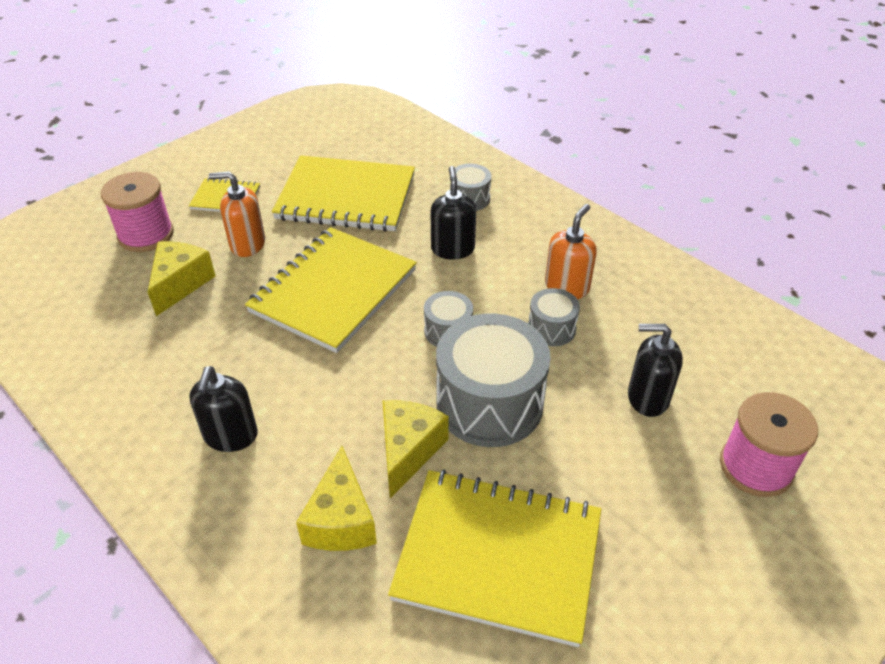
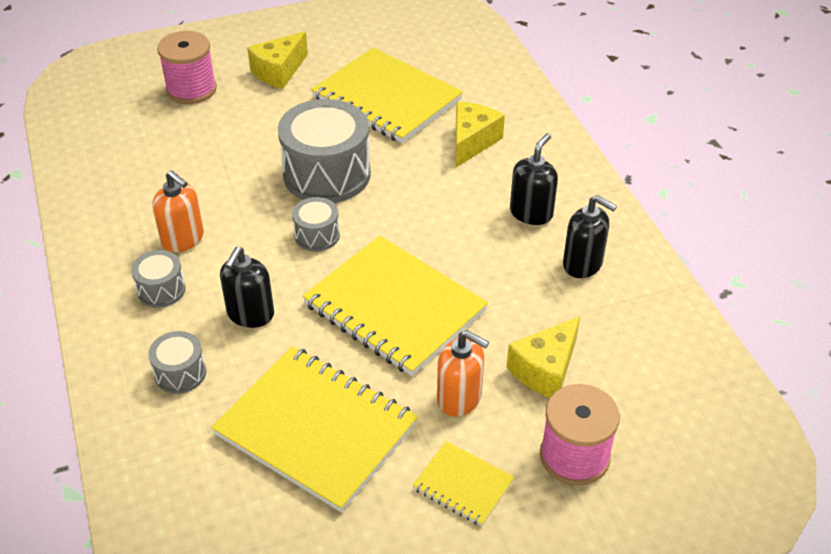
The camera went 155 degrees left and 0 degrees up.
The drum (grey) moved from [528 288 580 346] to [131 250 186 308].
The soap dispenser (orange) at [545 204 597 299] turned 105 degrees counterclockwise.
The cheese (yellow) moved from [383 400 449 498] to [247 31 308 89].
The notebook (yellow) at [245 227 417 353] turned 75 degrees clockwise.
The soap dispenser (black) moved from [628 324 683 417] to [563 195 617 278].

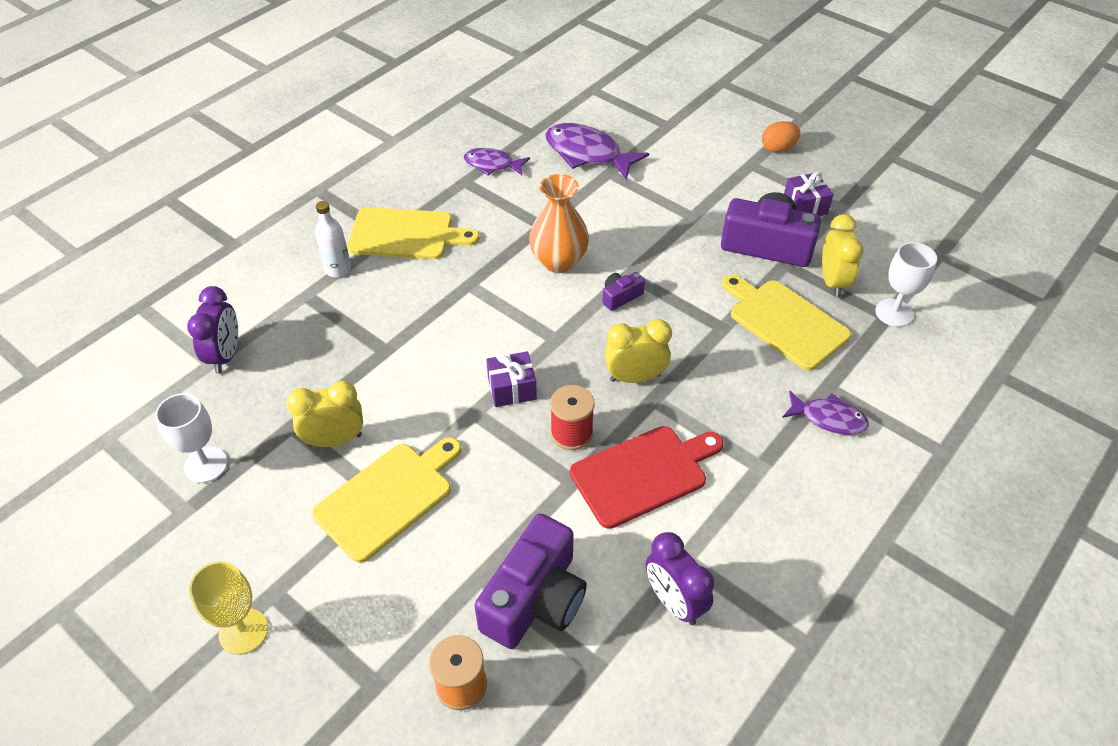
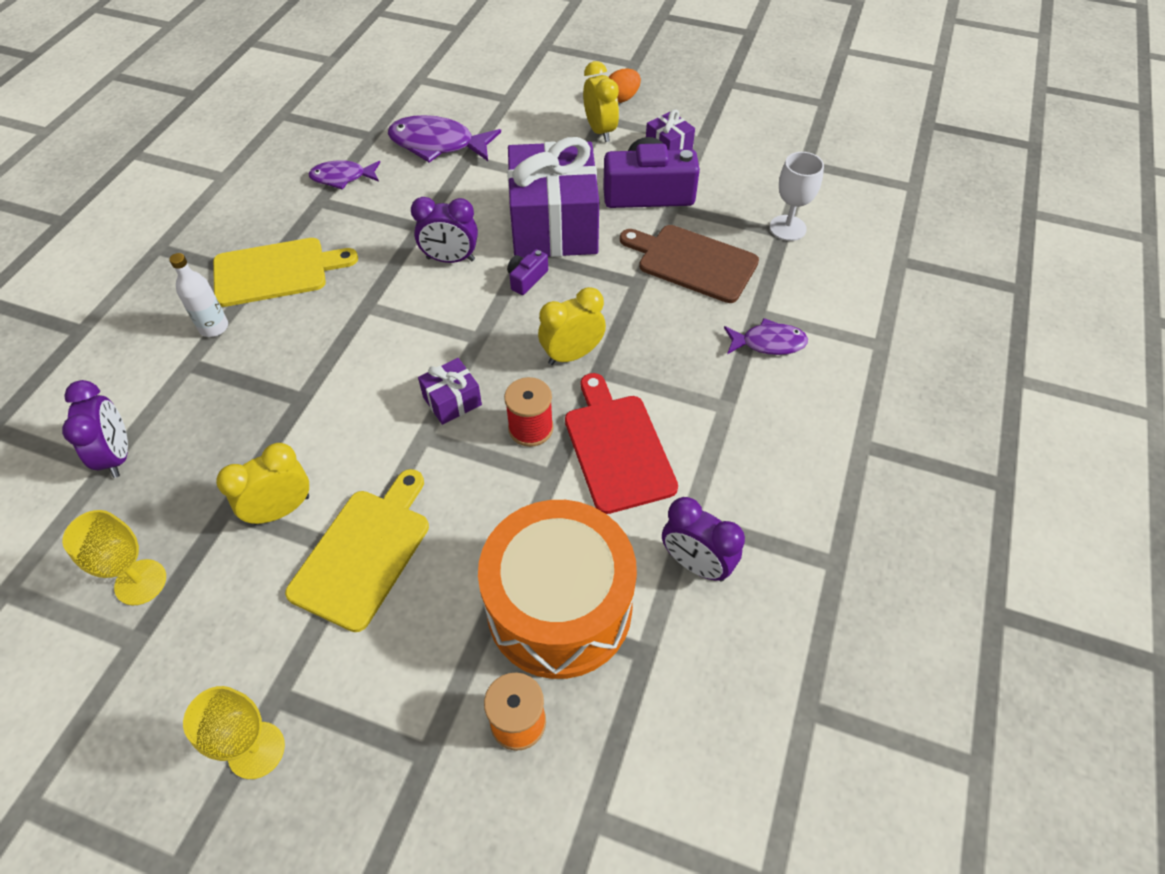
The camera went 20 degrees left and 5 degrees up.
The goblet (white) at [155 393 228 483] became the goblet (yellow) at [62 510 166 605].
The vase (orange) at [529 174 589 273] was replaced by the clock (purple) at [411 197 478 263].
The camera (purple) at [474 513 587 649] was replaced by the drum (orange) at [478 500 637 679].
The gift (purple) at [507 137 599 258] appeared.
The cutting board (red) at [570 426 723 529] turned 60 degrees counterclockwise.
The clock (yellow) moved from [822 214 864 298] to [583 61 619 142].
The cutting board (yellow) at [722 274 851 371] became the cutting board (brown) at [620 225 759 303].

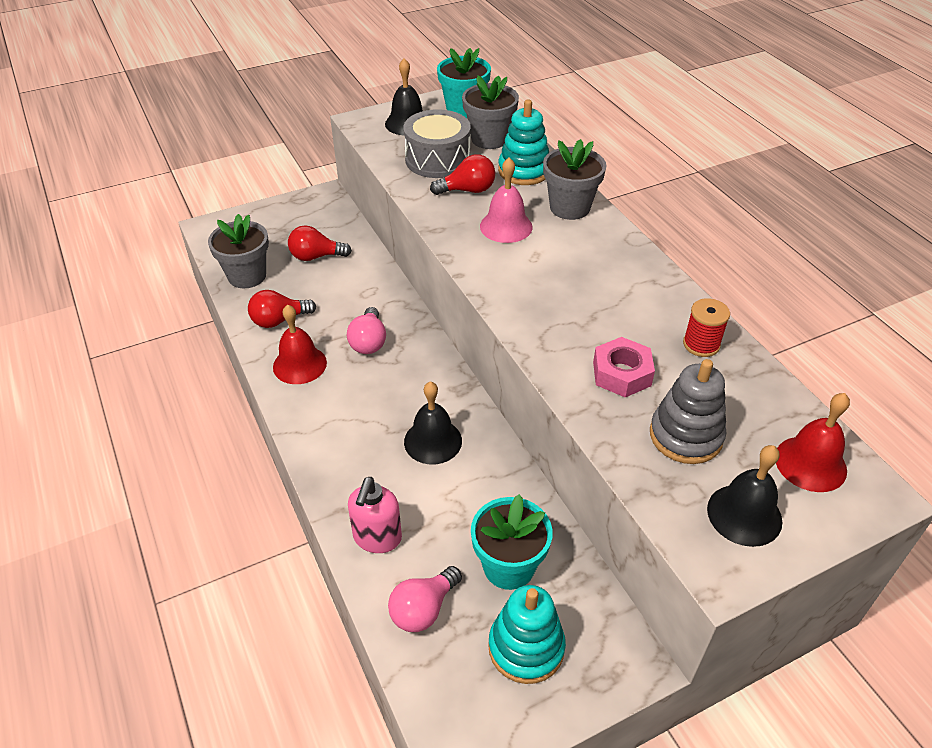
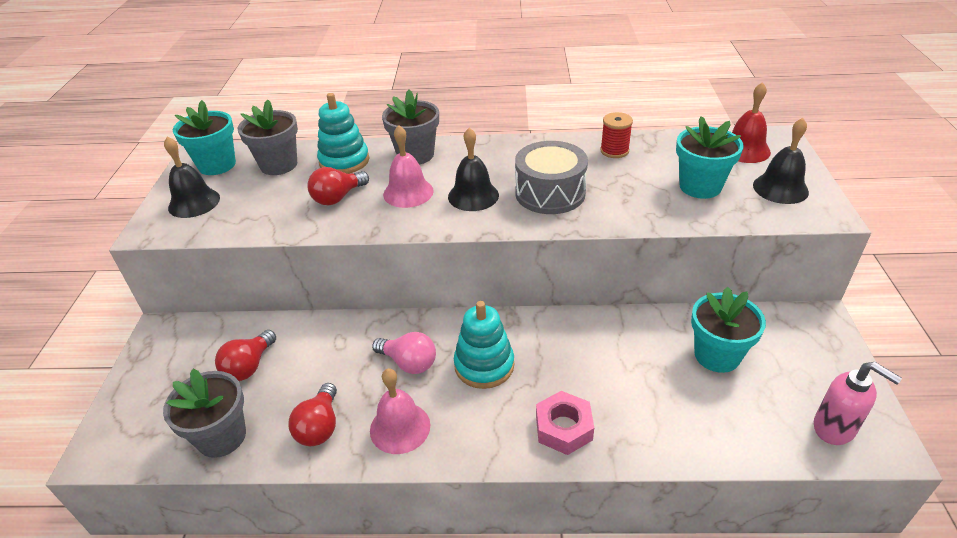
The camera went 60 degrees left and 5 degrees down.
The light bulb (red) at [430 154 495 195] turned 150 degrees counterclockwise.
The bell (red) at [273 305 327 384] became the bell (pink) at [370 368 430 454].
The bell (black) moved from [404 381 462 464] to [448 128 499 211].
The stacking toy (turquoise) moved from [488 585 566 684] to [454 301 514 389].
The drum (grey) moved from [403 109 471 178] to [515 141 588 214].
The nut (pink) moved from [593 337 655 398] to [536 391 594 455].
The stacking toy (grey) at [650 359 726 464] was replaced by the flower pot (turquoise) at [676 116 744 199].
The soap dispenser (pink) moved from [348 477 402 553] to [814 362 902 445].
The light bulb (pink) at [388 566 462 632] disappeared.

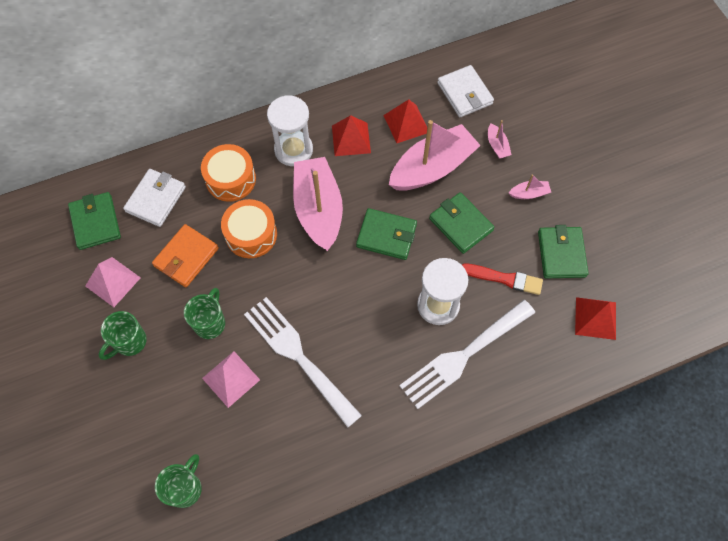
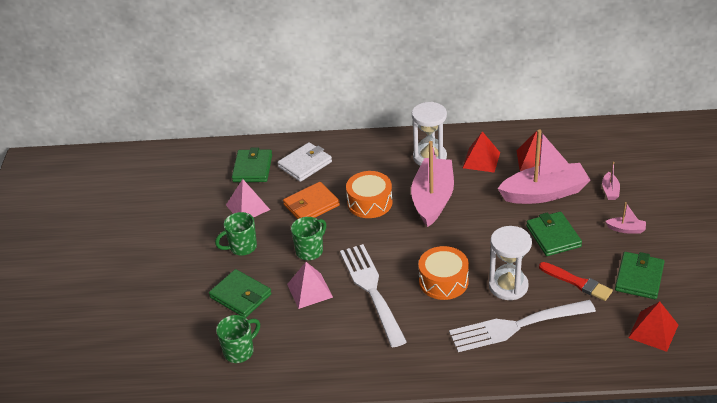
The camera went 25 degrees right and 25 degrees down.
The wallet (green) moved from [356 208 417 260] to [209 269 272 318].
The drum (orange) moved from [201 144 256 202] to [419 246 469 300].
The wallet (white) at [437 65 494 117] disappeared.

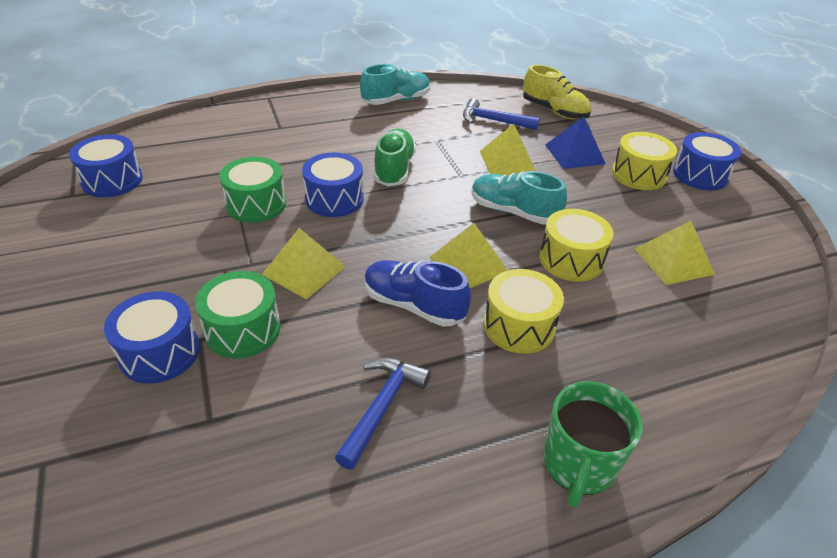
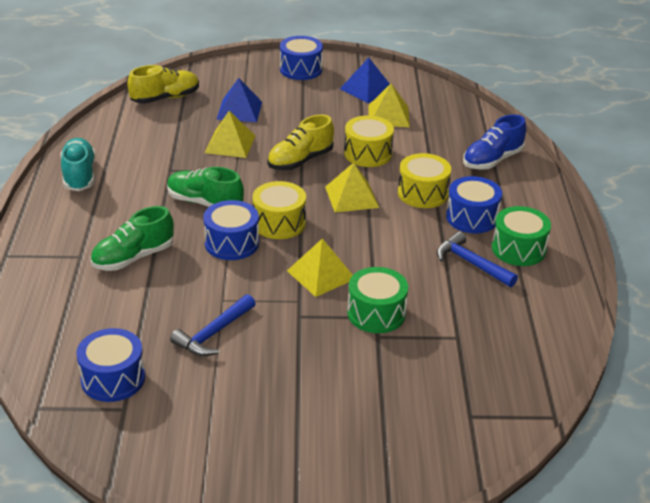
The camera went 70 degrees left and 5 degrees down.
The shoe (green) at [90 206 174 271] appeared.
The hammer (blue) moved from [463 98 540 130] to [170 294 256 356].
The drum (yellow) moved from [612 132 677 190] to [253 181 306 239].
The shoe (turquoise) at [471 171 567 225] became the shoe (yellow) at [267 114 334 170].
The pyramid (blue) at [340 58 390 103] appeared.
The drum (blue) moved from [104 291 200 384] to [446 176 502 233].
The shoe (blue) moved from [364 260 471 327] to [463 114 526 170].
The drum (green) moved from [219 157 286 223] to [492 206 551 266].
The mug (green) at [544 381 642 507] disappeared.

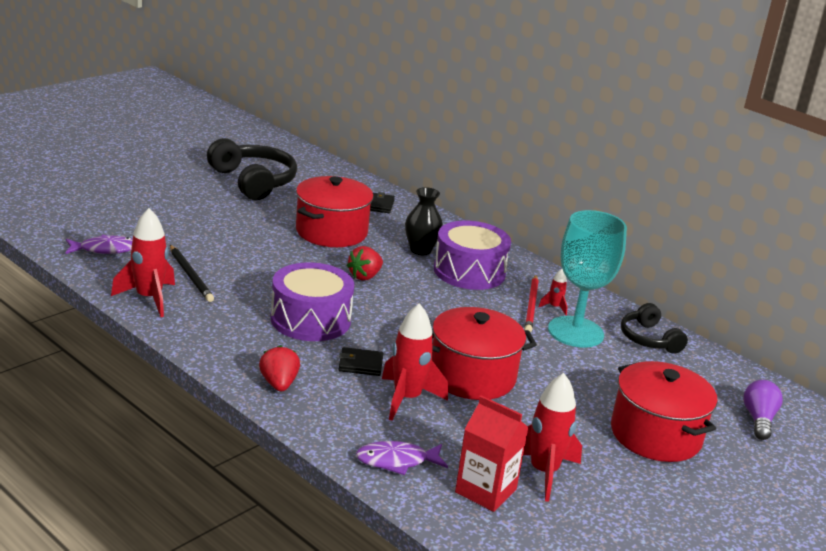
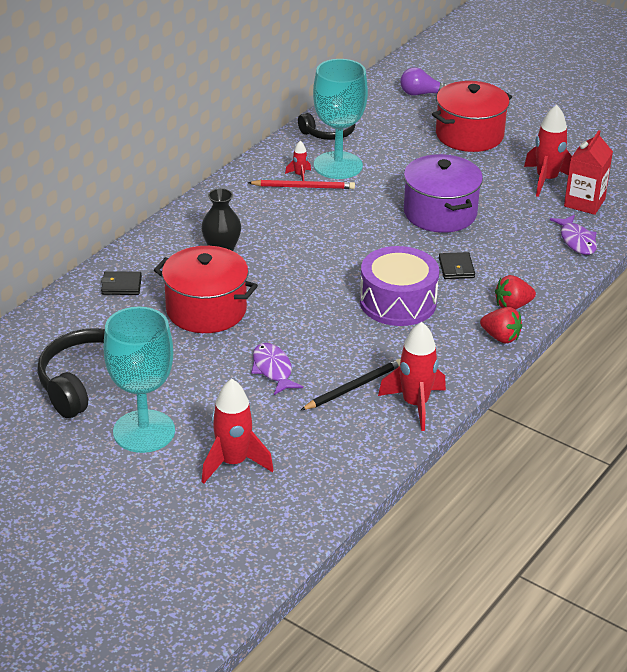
The camera went 95 degrees left and 10 degrees up.
The goblet (turquoise) at [103 307 175 453] appeared.
The rocket (red) moved from [382 303 448 421] to [202 379 274 484].
The fish (purple) moved from [65 235 133 254] to [251 343 303 395].
The pot (red) at [432 307 537 400] became the pot (purple) at [404 154 483 233].
The strawberry (red) moved from [347 246 383 280] to [480 307 522 344].
The drum (purple) at [434 221 511 290] disappeared.

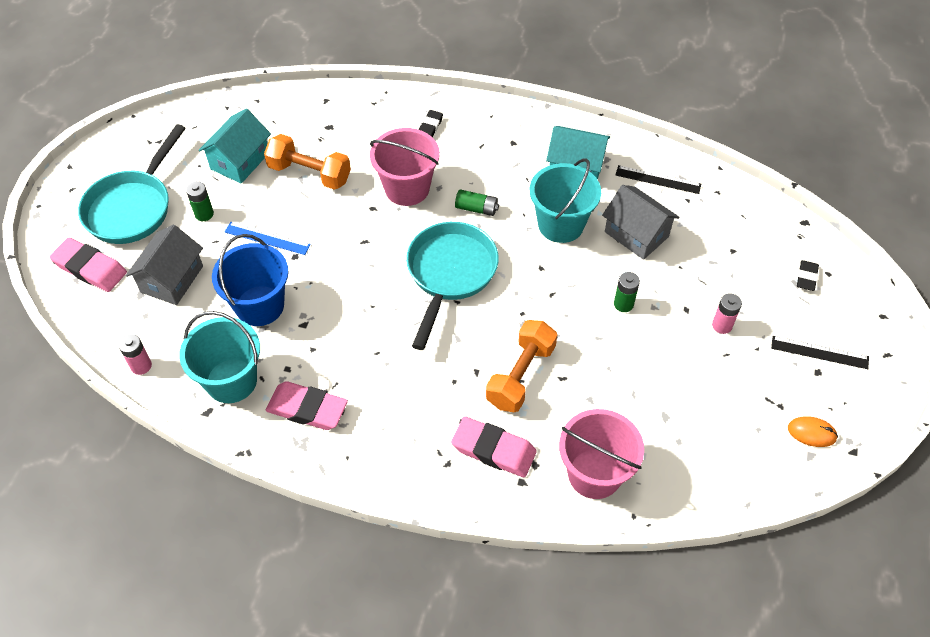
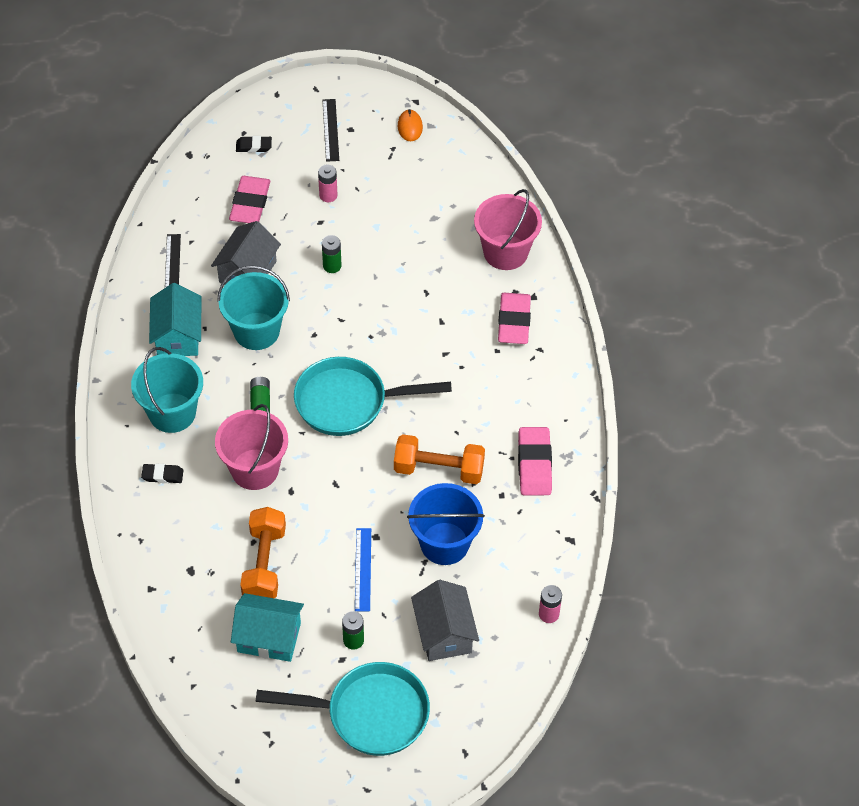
The camera went 110 degrees left and 0 degrees up.
The bucket (turquoise) moved from [179 311 260 403] to [131 347 203 433].
The eraser (pink) moved from [50 238 127 292] to [229 176 270 223].
The dumbbell (orange) moved from [486 320 557 412] to [394 434 485 484].
The house (grey) at [126 224 203 305] turned 75 degrees clockwise.

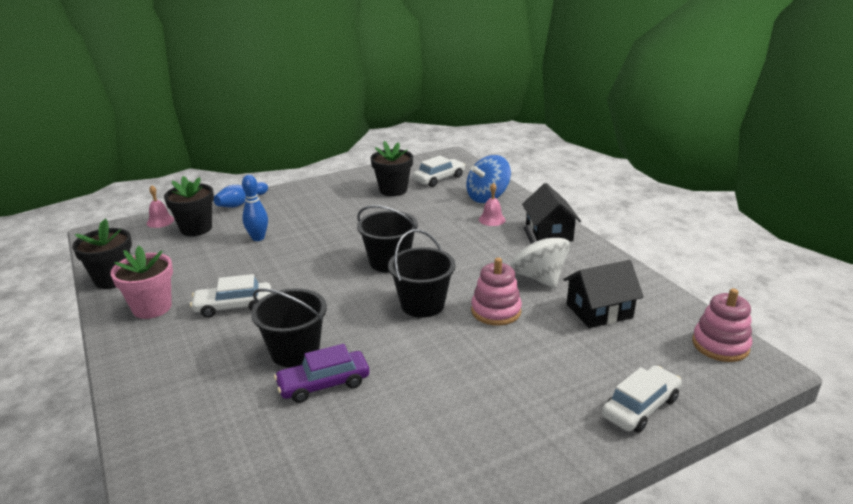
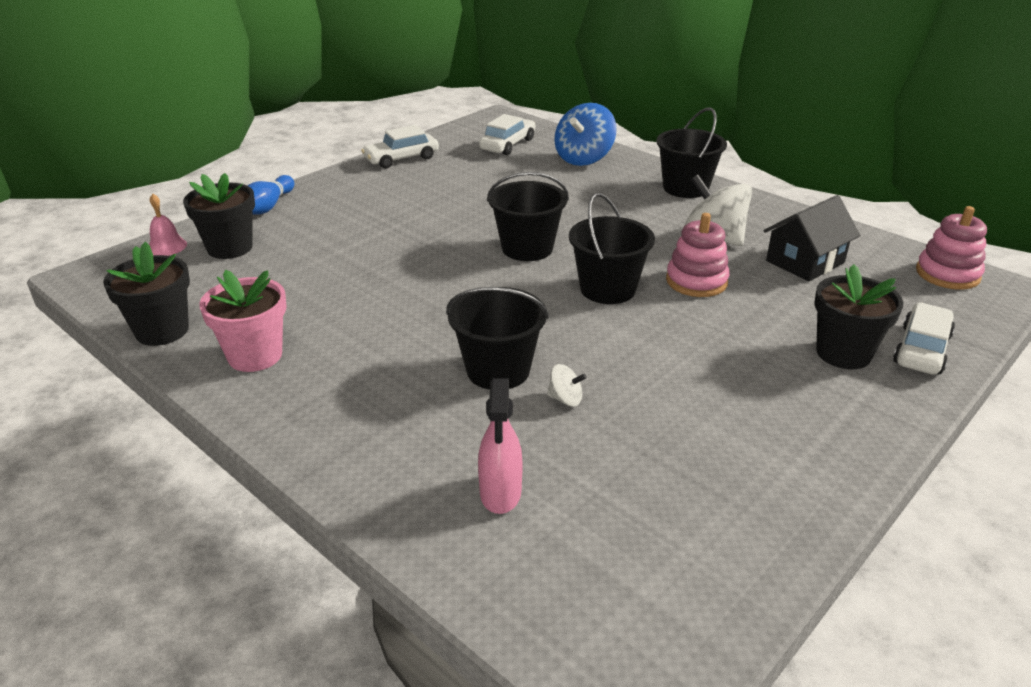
The camera went 20 degrees left and 5 degrees up.
The car (white) moved from [190 274 271 318] to [361 125 439 168].
The spray bottle (pink) at [478 378 523 514] appeared.
The car (purple) at [274 344 369 403] was replaced by the spinning top (white) at [547 364 587 407].
The house (black) at [522 183 581 241] was replaced by the bucket (black) at [656 107 727 198].
The flower pot (black) moved from [371 141 413 196] to [814 264 903 369].
The bowling pin (blue) at [242 175 268 241] disappeared.
The bell (pink) at [479 183 505 226] disappeared.

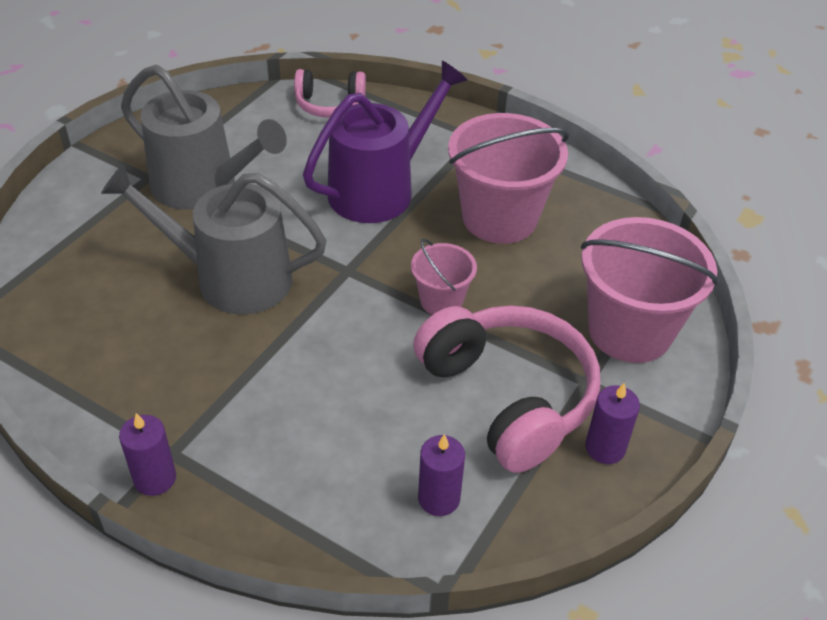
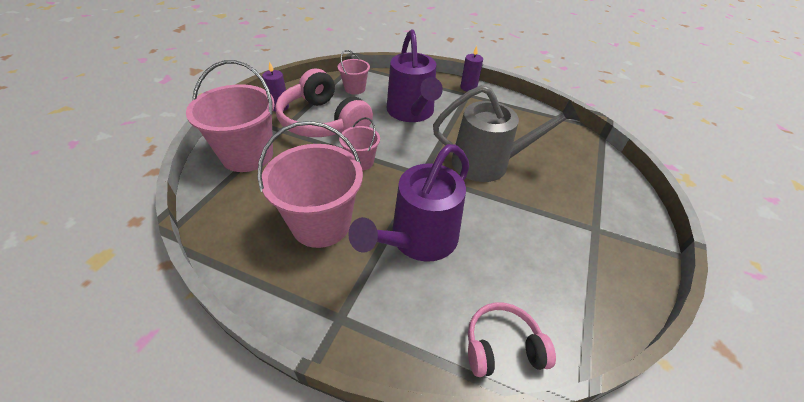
The camera went 170 degrees right and 0 degrees up.
The candle (purple) at [418 434 465 516] was replaced by the bucket (pink) at [338 50 370 94].
The watering can (purple) at [387 29 443 122] appeared.
The watering can (grey) at [121 65 287 210] disappeared.

